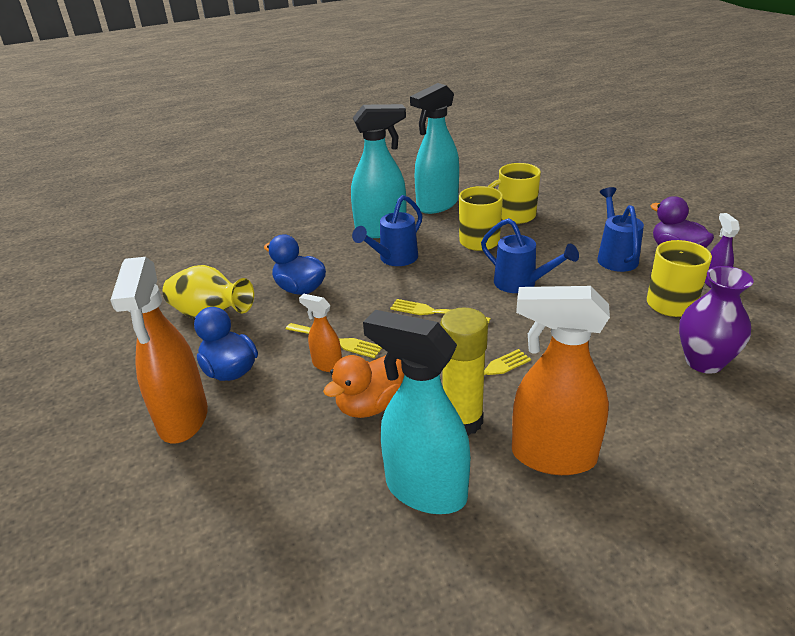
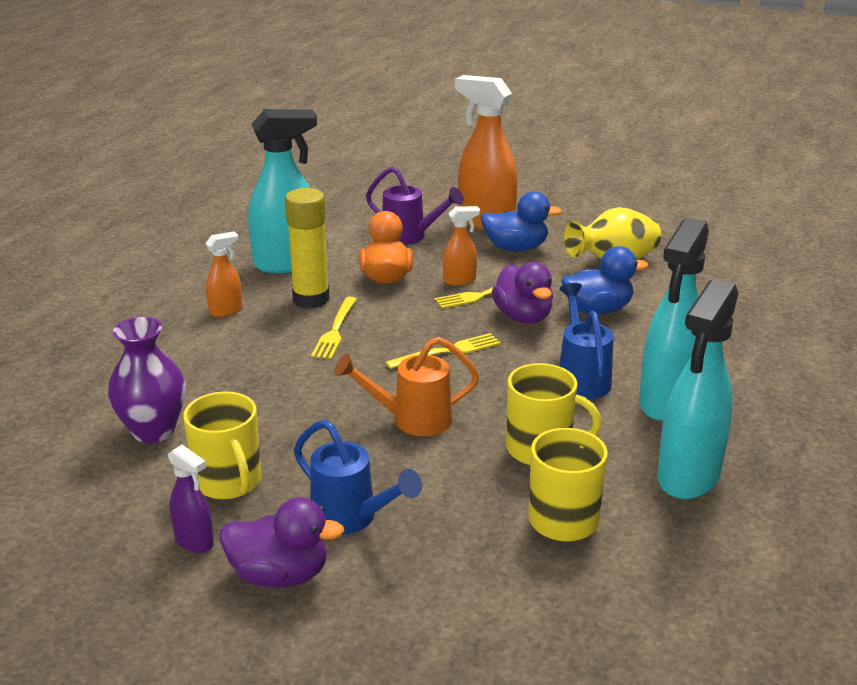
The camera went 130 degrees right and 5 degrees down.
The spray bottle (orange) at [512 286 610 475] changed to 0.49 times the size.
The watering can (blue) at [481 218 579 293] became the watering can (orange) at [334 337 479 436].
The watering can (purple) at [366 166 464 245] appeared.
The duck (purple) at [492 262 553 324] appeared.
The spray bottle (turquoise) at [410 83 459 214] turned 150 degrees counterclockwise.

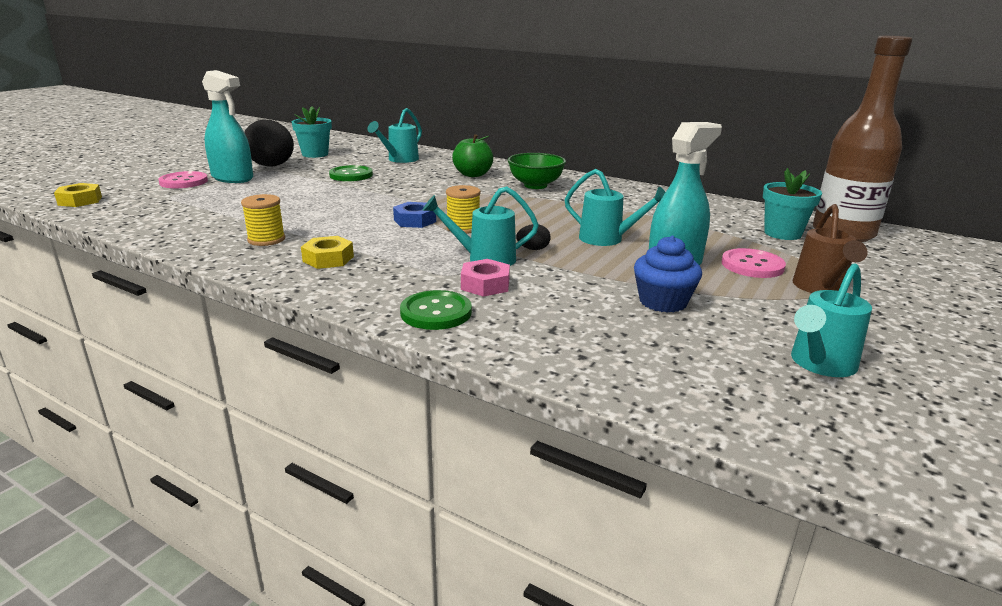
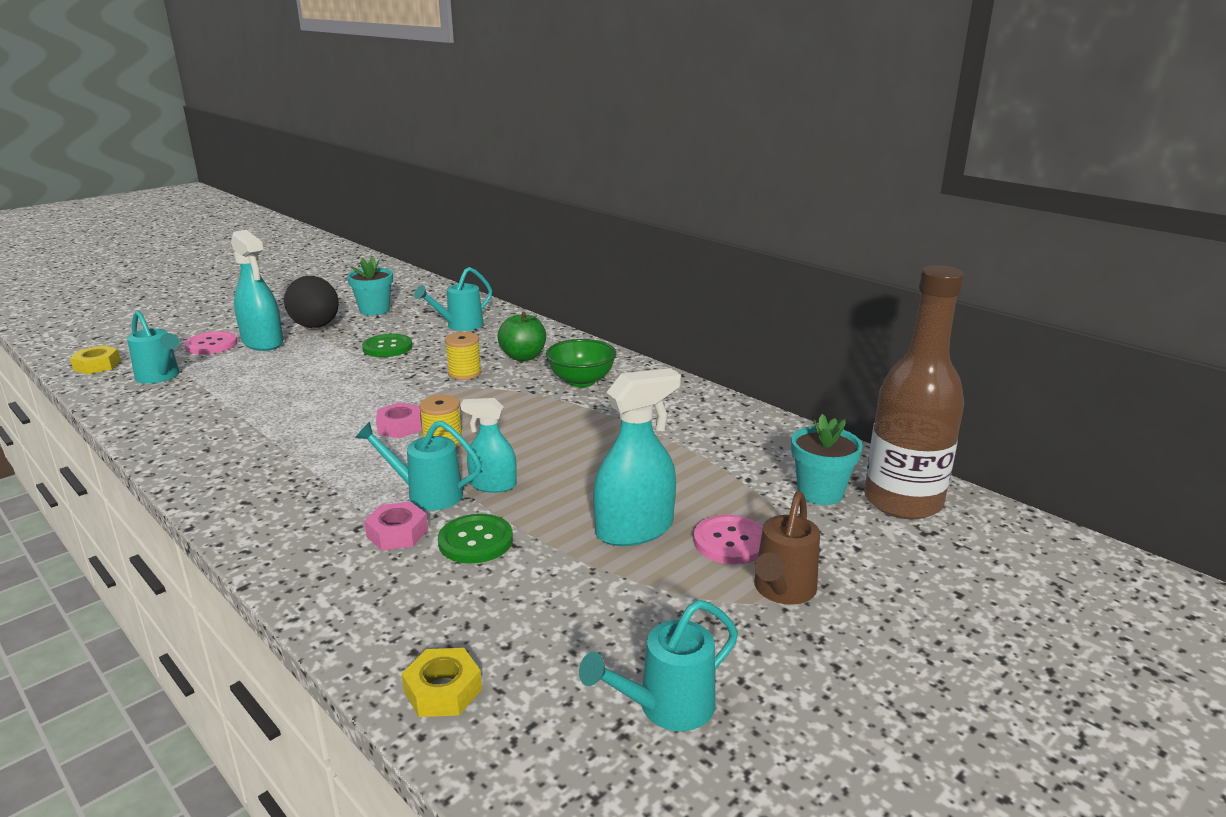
The camera went 15 degrees right and 0 degrees up.
The watering can (turquoise) moved from [565 169 665 246] to [127 310 179 384].
The nut (blue) at [393 202 436 228] became the nut (pink) at [376 402 422 438].
The nut (yellow) moved from [301 236 354 269] to [401 648 482 717].
The button (green) moved from [400 290 472 330] to [438 514 513 564].
The spool (yellow) moved from [241 194 285 246] to [445 332 482 380].
The egg (black) at [516 224 551 250] was replaced by the spray bottle (turquoise) at [461 398 517 493].
The cupcake (blue) at [634 236 702 313] disappeared.

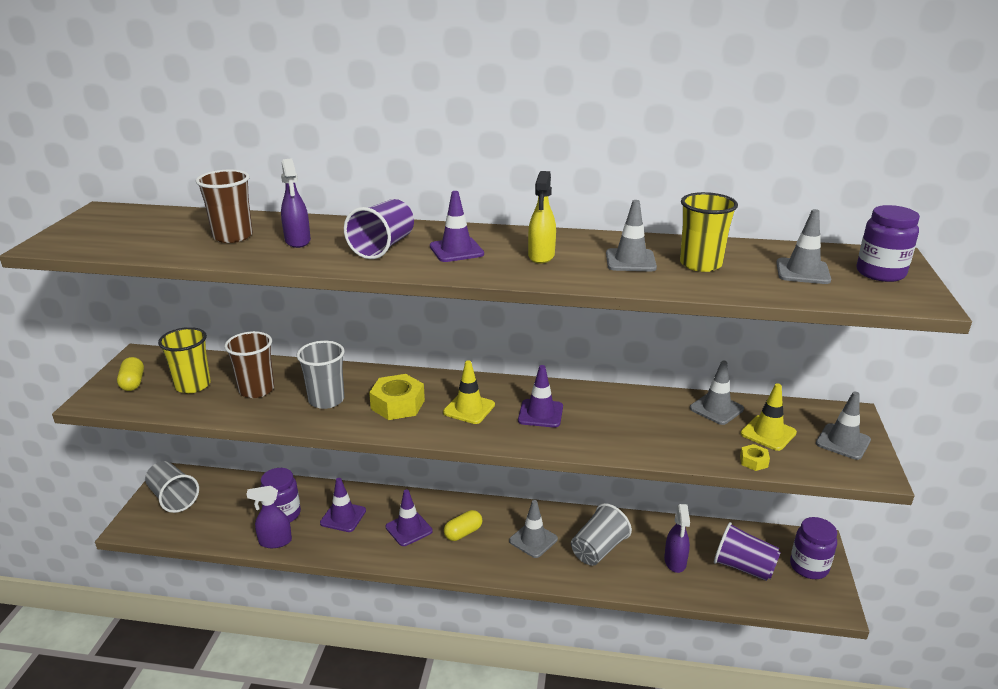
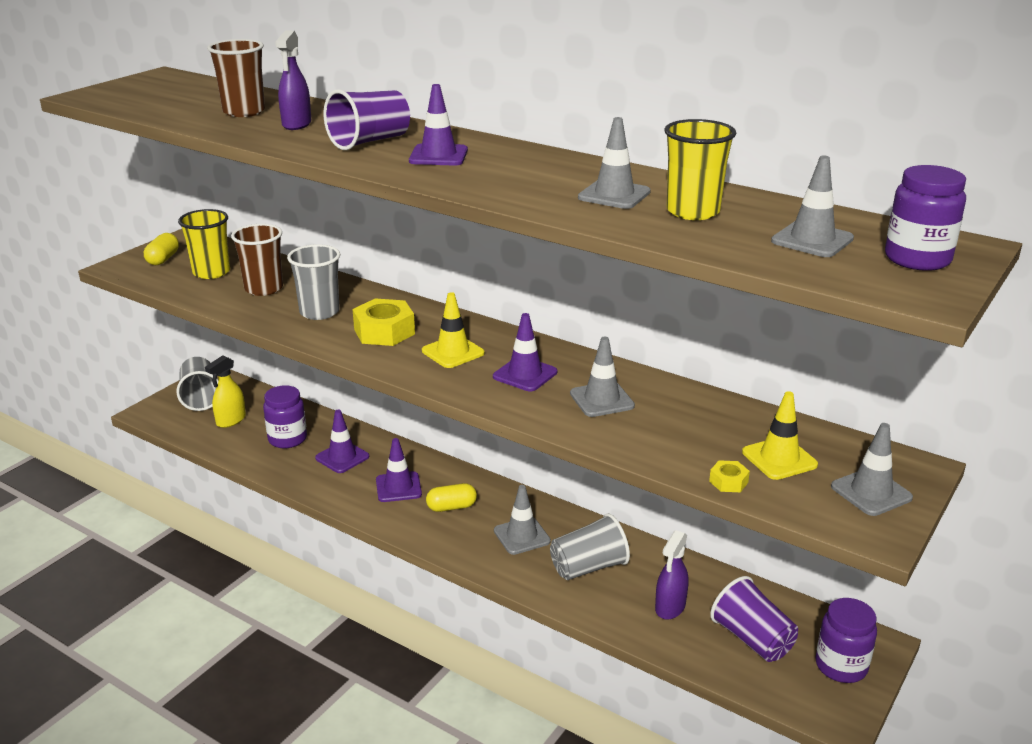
The camera went 25 degrees right and 0 degrees up.
The spray bottle (yellow) moved from [528 171 556 263] to [205 355 246 428].
The traffic cone (grey) moved from [690 360 744 425] to [570 337 635 417].
The spray bottle (purple) at [247 486 292 548] disappeared.

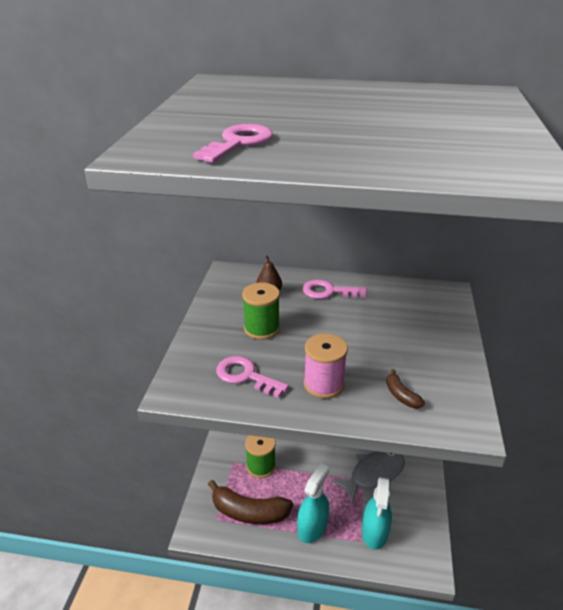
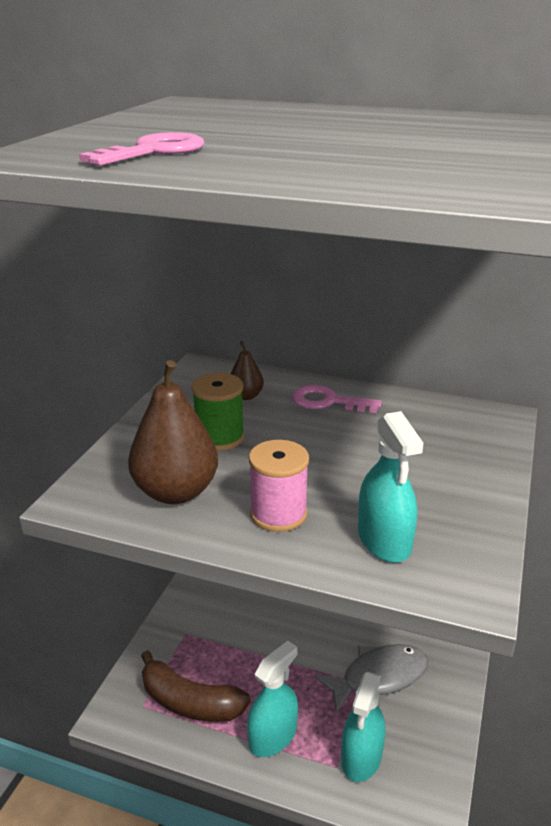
The camera went 10 degrees right and 5 degrees down.
The key (pink) at [216 356 289 398] was replaced by the pear (brown) at [128 360 218 504].
The banana (brown) at [386 369 425 408] was replaced by the spray bottle (turquoise) at [358 411 423 563].
The spool (green) at [245 435 276 478] disappeared.

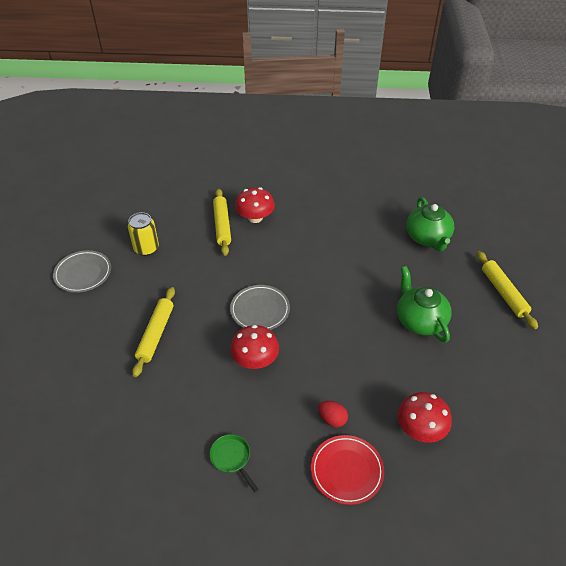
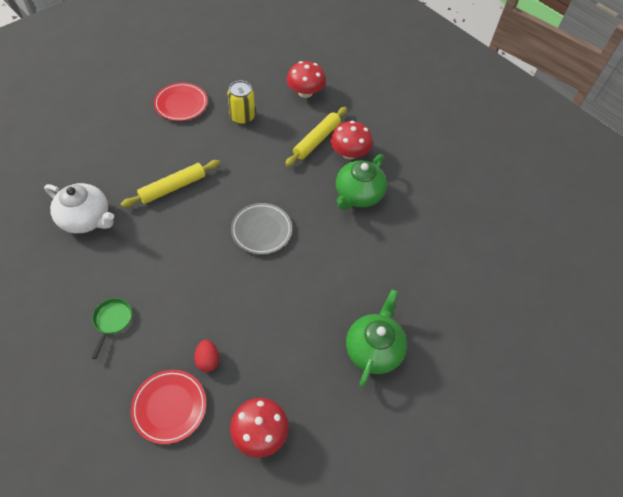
The camera went 40 degrees right and 10 degrees up.
The teapot (white) at [44 183 114 233] appeared.
The plate (grey) at [53 250 111 293] became the plate (red) at [154 83 208 121].
The mushroom (red) moved from [230 325 279 369] to [287 61 326 98].
The teapot (green) moved from [406 197 454 251] to [336 154 387 210].
The rolling pin (yellow) at [477 251 538 329] disappeared.

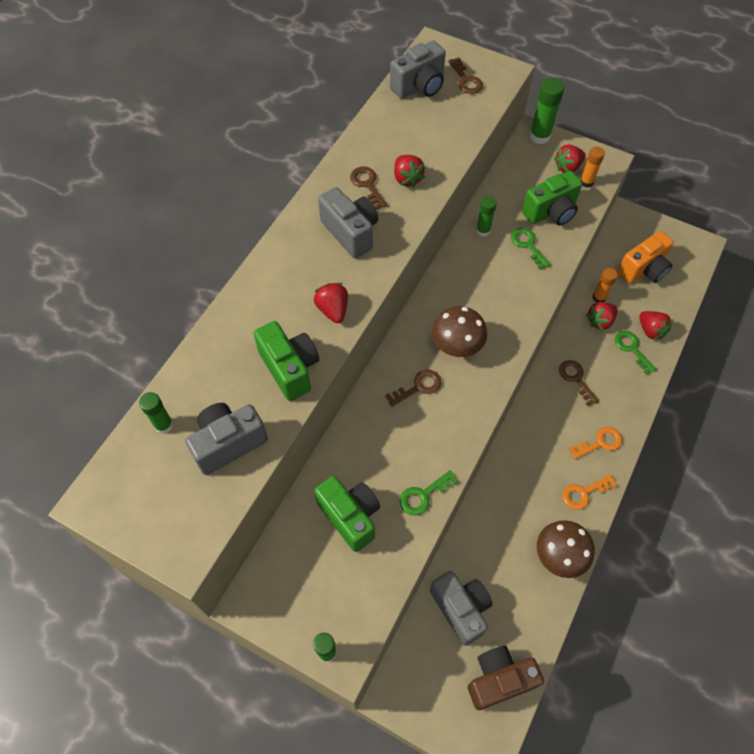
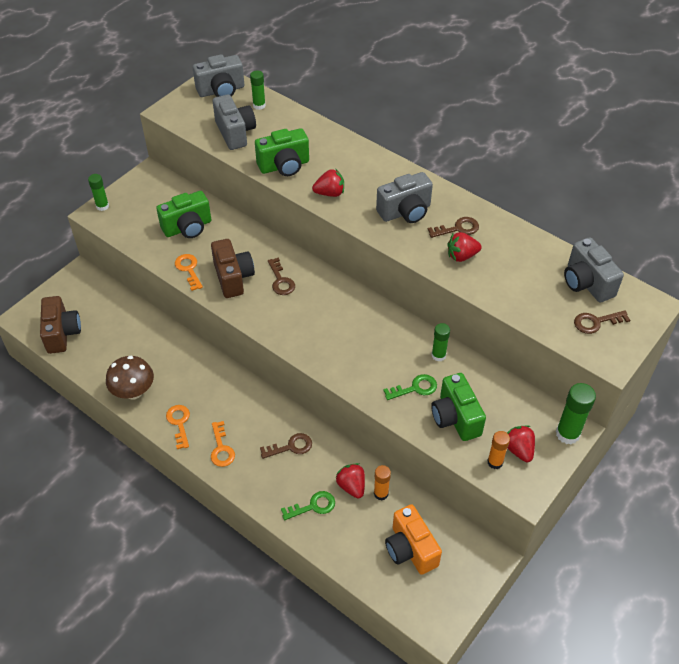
The camera went 100 degrees right and 10 degrees down.
The key (green) at [400 470 458 515] became the key (orange) at [175 254 203 291].
The camera (grey) moved from [430 571 492 646] to [193 55 244 97].
The camera (brown) at [211 239 255 298] appeared.
The mushroom (brown) at [432 306 487 357] disappeared.
The strawberry (red) at [639 311 673 340] disappeared.

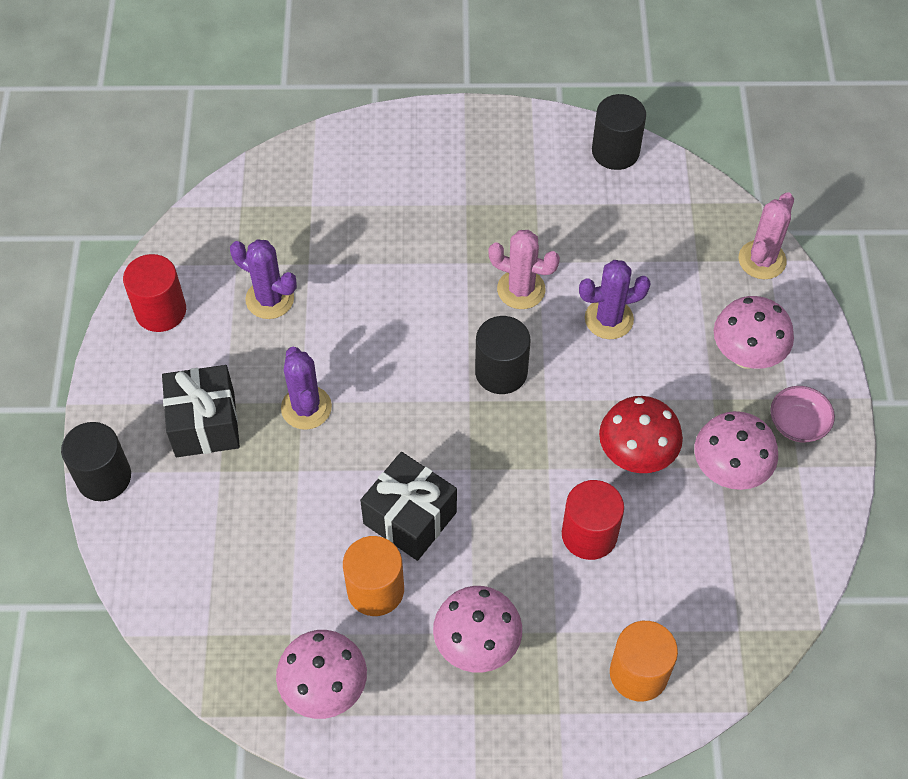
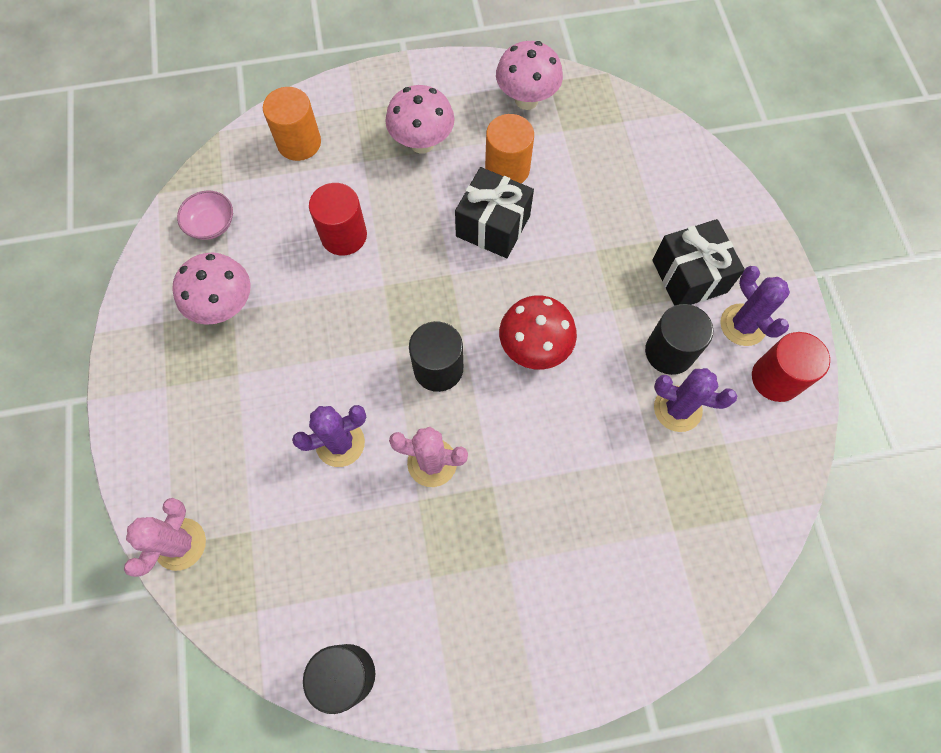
The camera went 170 degrees right and 10 degrees up.
The bowl (pink) moved from [770 386 835 443] to [177 191 233 240].
The mushroom (red) moved from [599 396 683 473] to [499 295 577 370].
The cylinder (black) moved from [61 422 131 501] to [645 304 713 375].
The cactus (purple) moved from [281 347 332 430] to [720 266 790 346].
The mushroom (pink) at [714 296 794 369] disappeared.

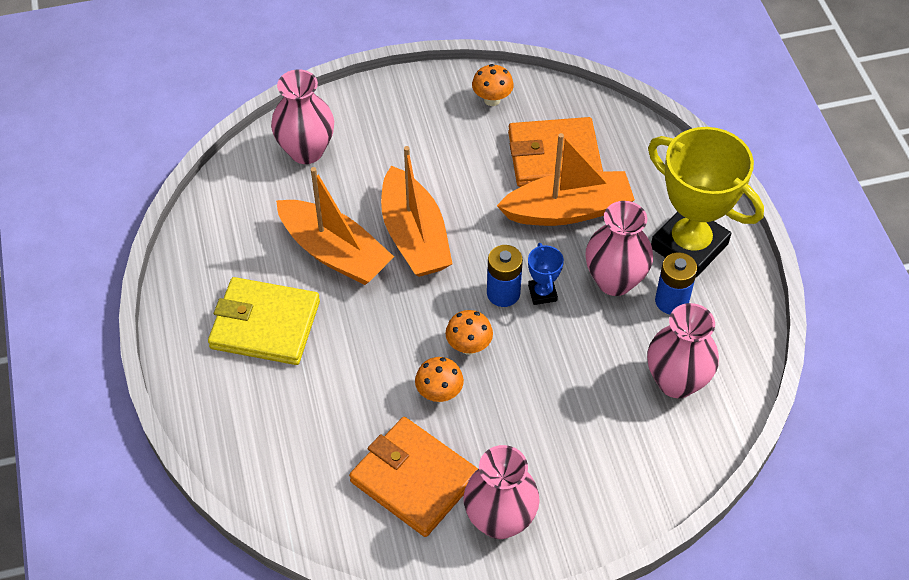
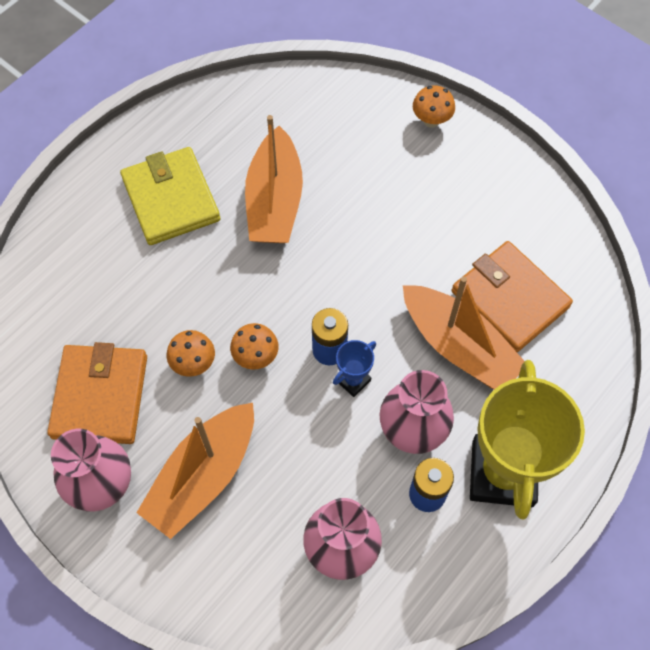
The camera went 55 degrees right and 10 degrees up.
The boat (orange) moved from [381 146 453 277] to [136 403 254 539].
The mushroom (orange) moved from [472 64 514 106] to [413 85 455 128].
The vase (pink) at [271 70 334 164] disappeared.

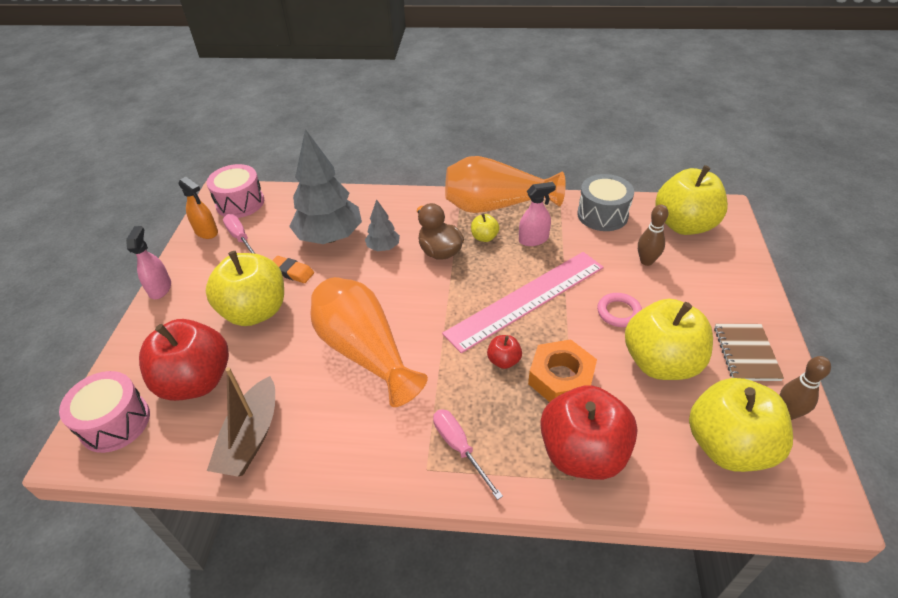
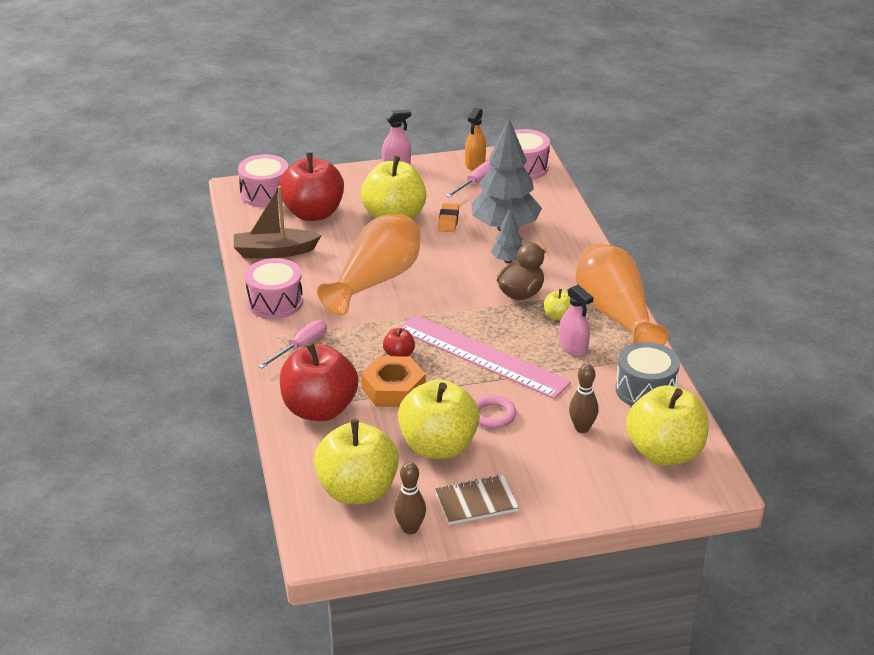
The camera went 70 degrees right and 10 degrees down.
The drum (pink) at [245 258 303 319] appeared.

